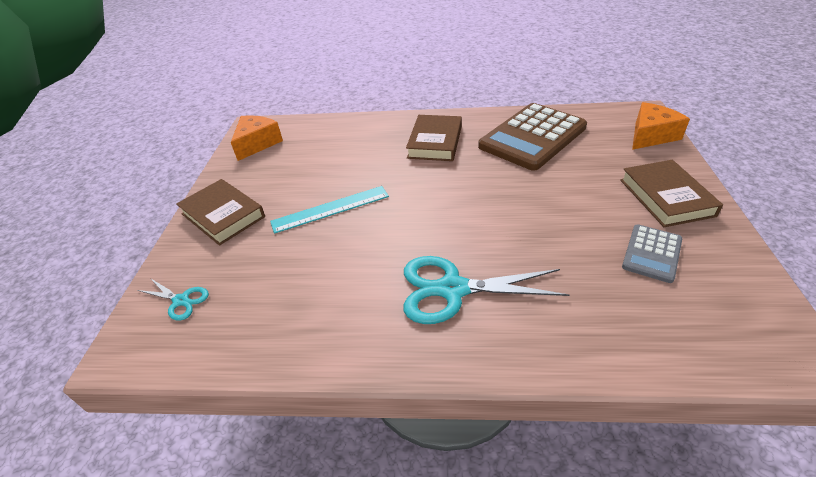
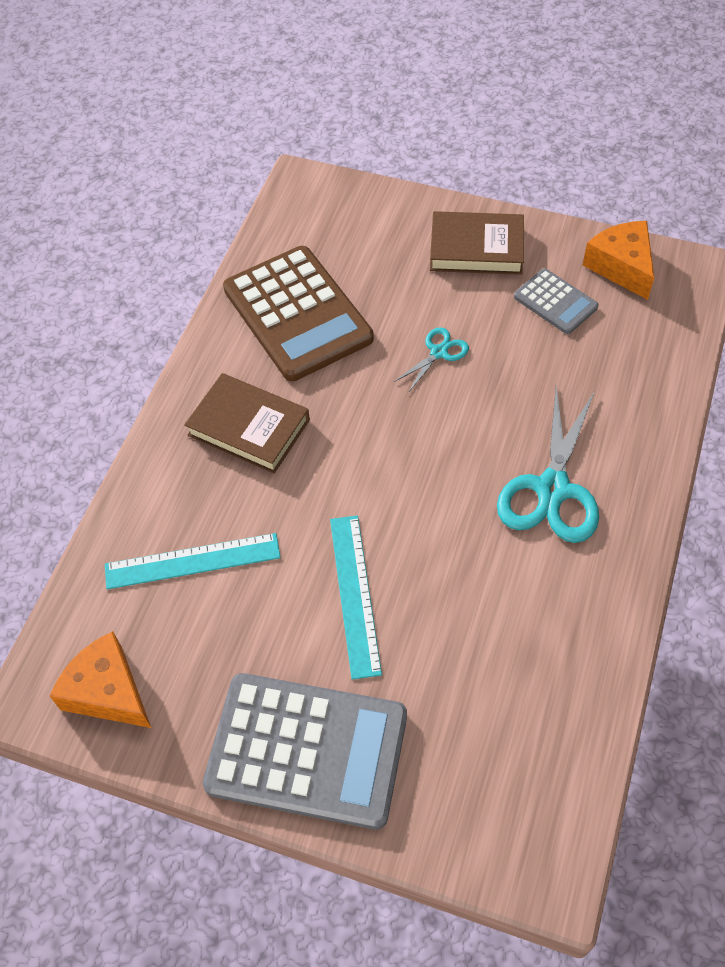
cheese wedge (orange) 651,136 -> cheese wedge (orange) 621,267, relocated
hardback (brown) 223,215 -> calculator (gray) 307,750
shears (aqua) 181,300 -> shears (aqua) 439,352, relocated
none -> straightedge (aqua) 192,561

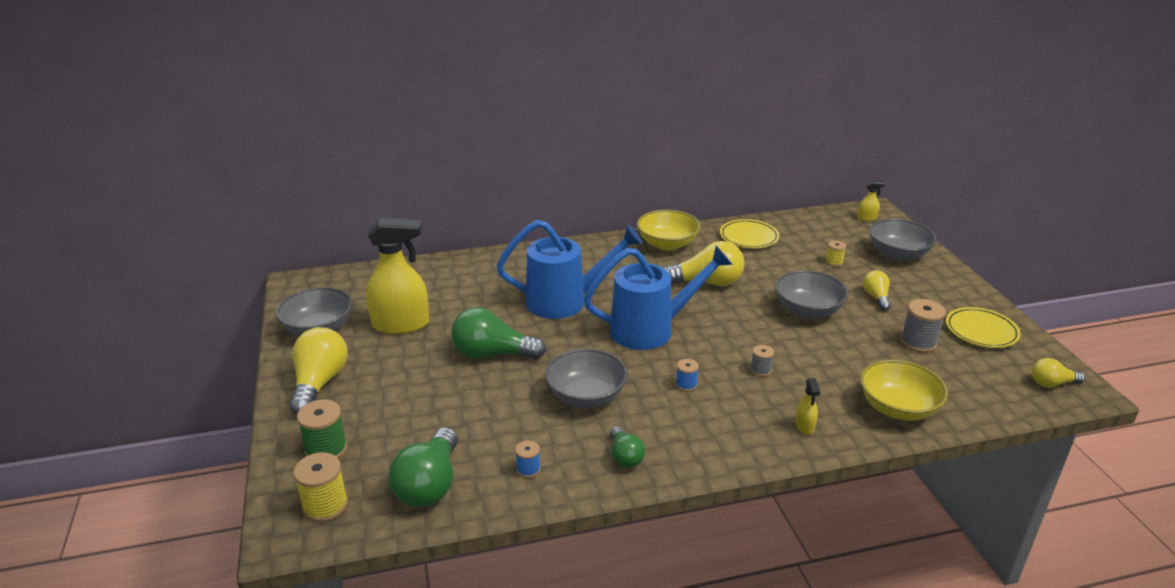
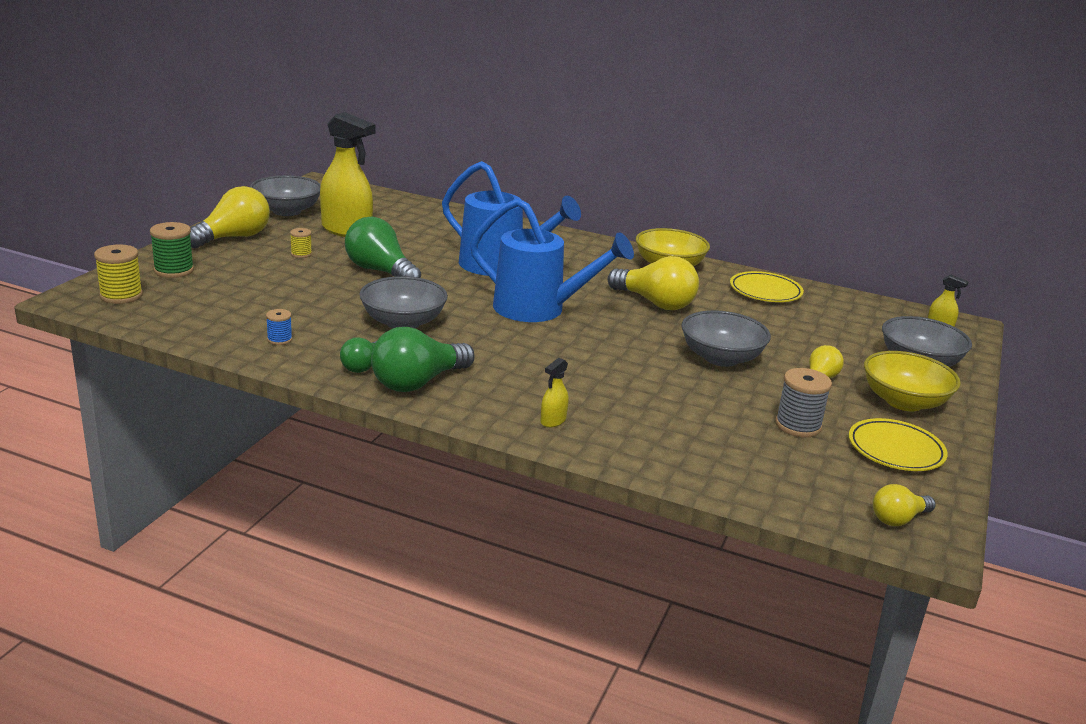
bobbin (golden) 834,262 -> bobbin (golden) 301,254, relocated
bobbin (gray) 760,370 -> none
lightbulb (golden) 1051,384 -> lightbulb (golden) 898,519, 60 degrees counterclockwise
bobbin (cobalt) 686,385 -> none
serving bowl (golden) 898,408 -> serving bowl (golden) 904,402, relocated
lightbulb (green) 429,485 -> lightbulb (green) 418,382, relocated

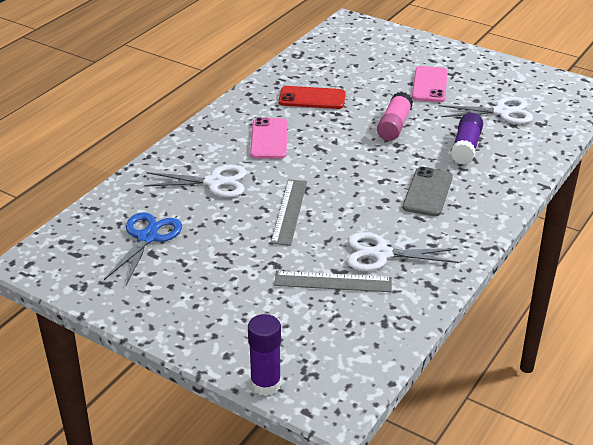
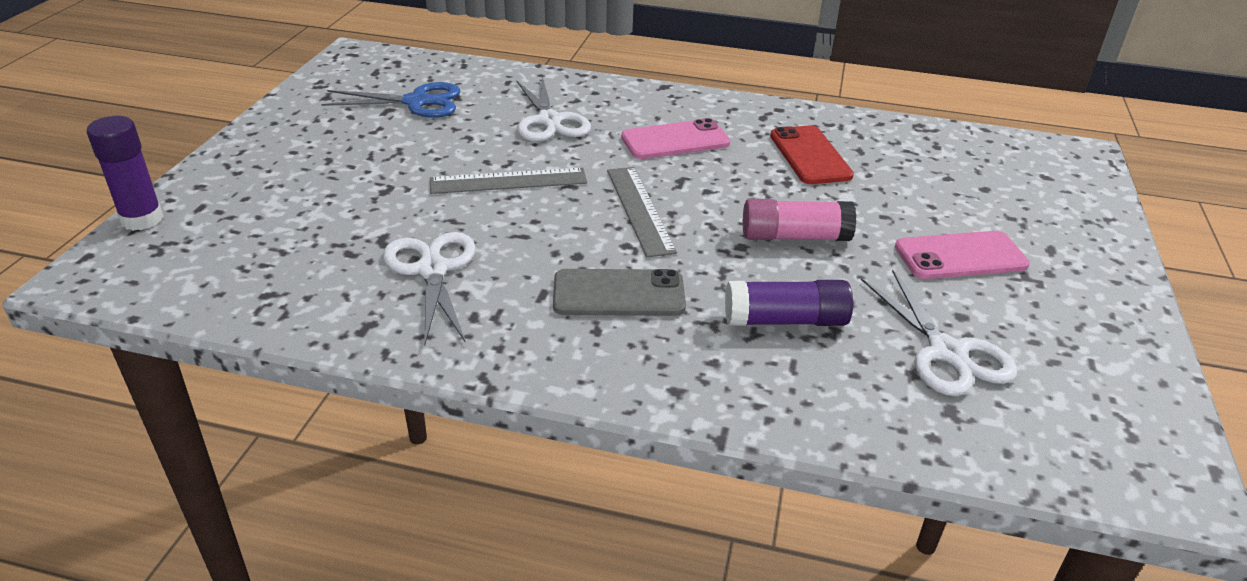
straightedge (gray) 333,282 -> straightedge (gray) 640,210, relocated

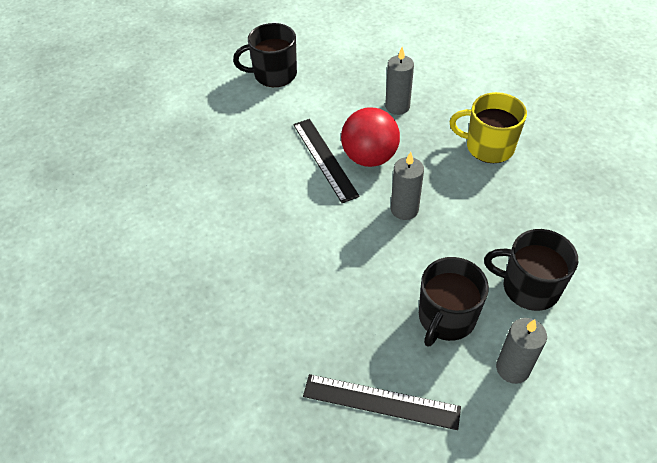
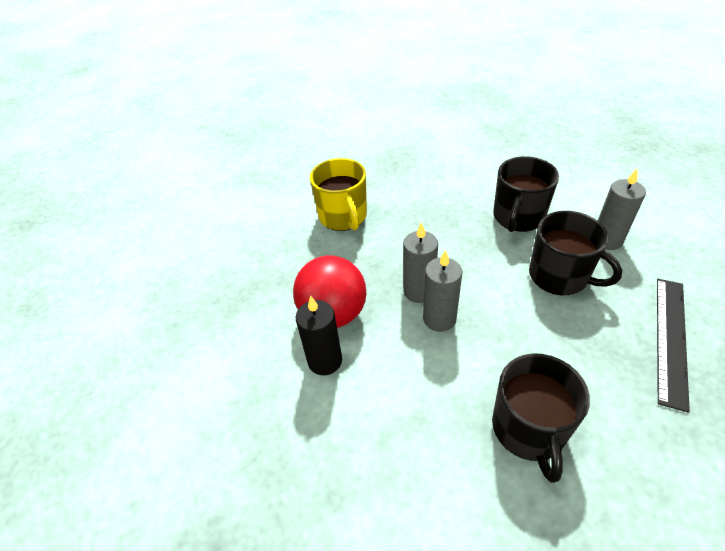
tea mug (ebony) 274,74 -> tea mug (ebony) 529,429, relocated
pillar candle (gray) 397,106 -> pillar candle (gray) 439,319, relocated
tea mug (golden) 488,147 -> tea mug (golden) 343,216, 45 degrees counterclockwise
straightedge (ebony) 325,159 -> pillar candle (ebony) 325,361

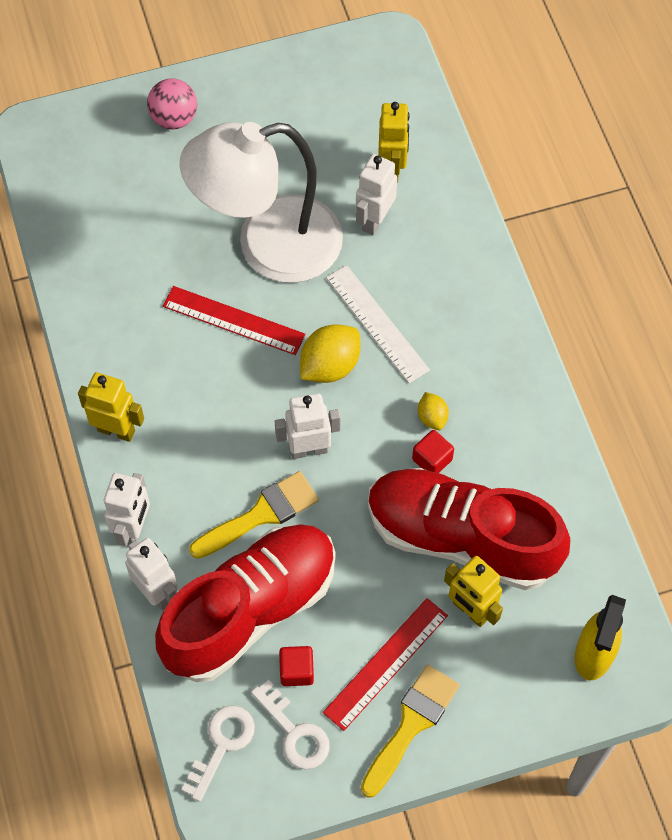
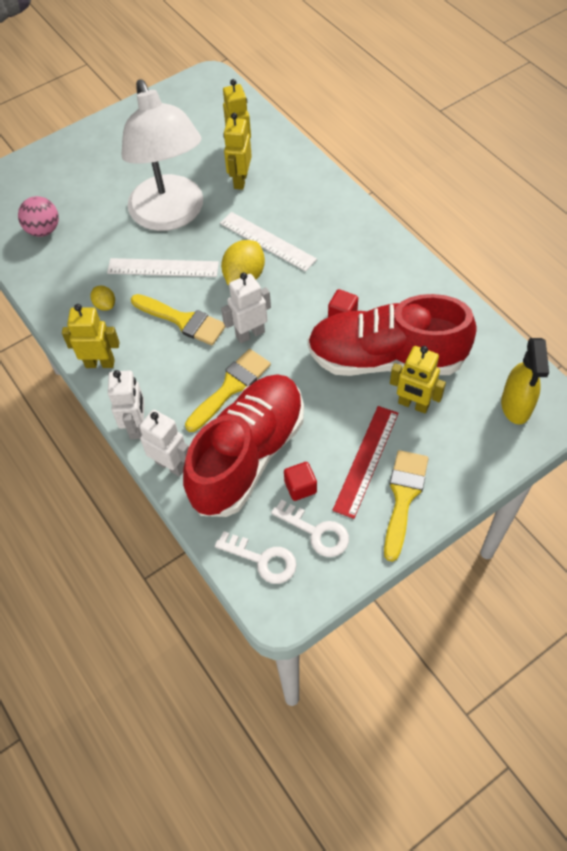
play ball (pink) 174,118 -> play ball (pink) 43,230, relocated
desk lamp (pure white) 268,246 -> desk lamp (pure white) 171,215, 75 degrees counterclockwise
robot figure (pure white) 374,220 -> robot figure (golden) 240,180
straightedge (red) 233,320 -> straightedge (pure white) 163,268
toy lemon (golden) 432,417 -> toy lemon (golden) 105,305, relocated
latchkey (pure white) 222,745 -> latchkey (pure white) 263,560, 105 degrees clockwise
none -> brush (golden) 182,320

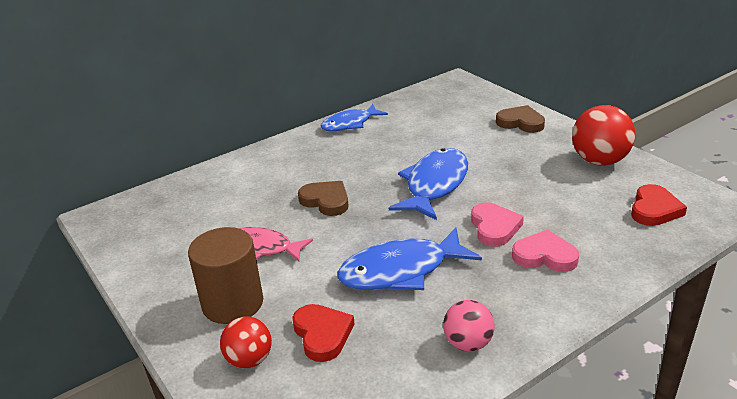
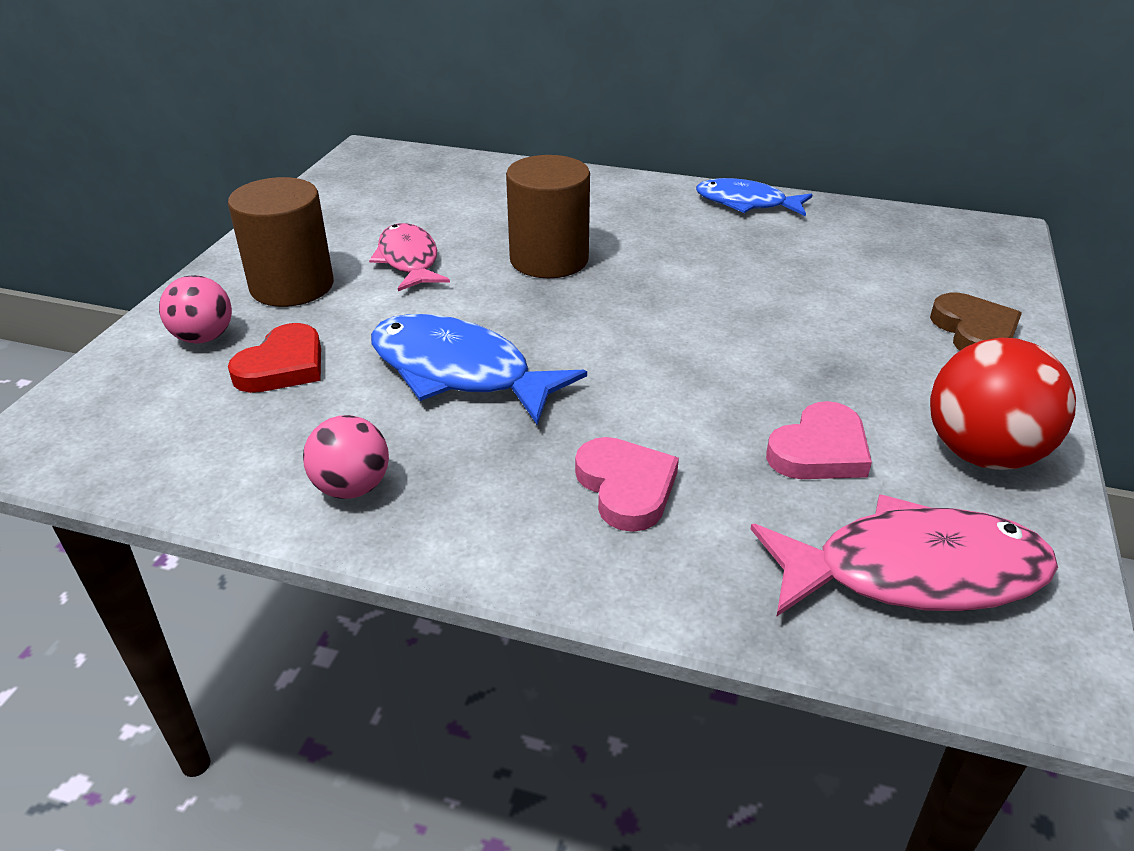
toy fish (cobalt) 434,185 -> none
heart shape (brown) 326,201 -> cylinder (brown) 549,259
heart shape (red) 654,209 -> toy fish (pink) 914,572
heart shape (pink) 494,227 -> heart shape (pink) 819,450, relocated
play ball (red) 249,360 -> play ball (pink) 204,337

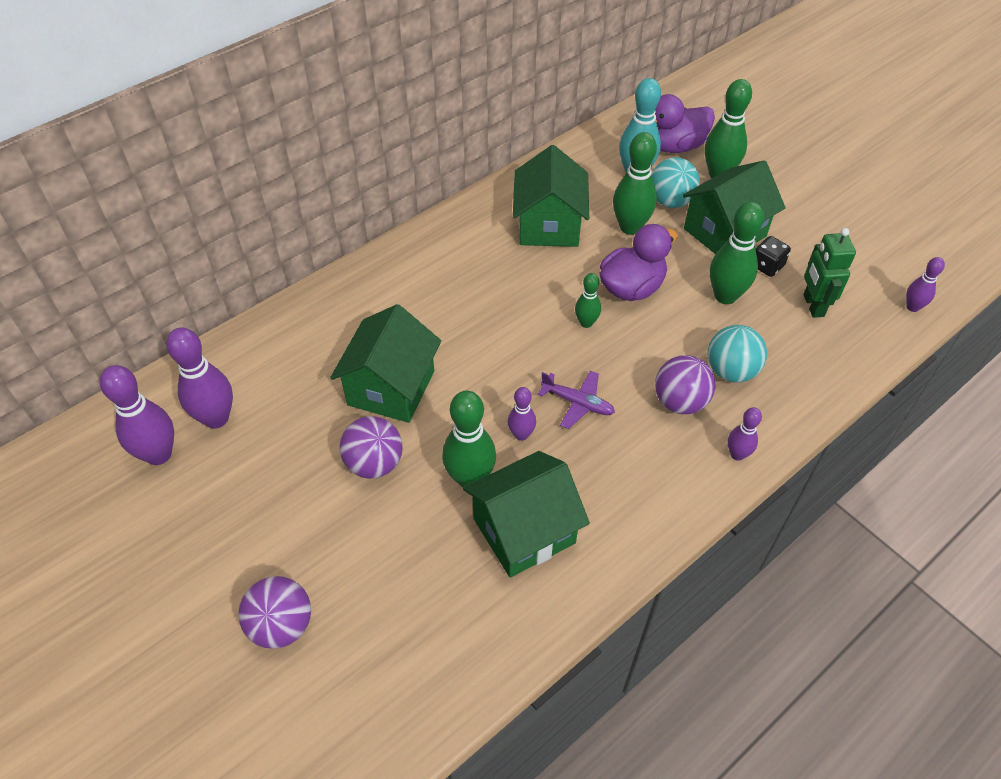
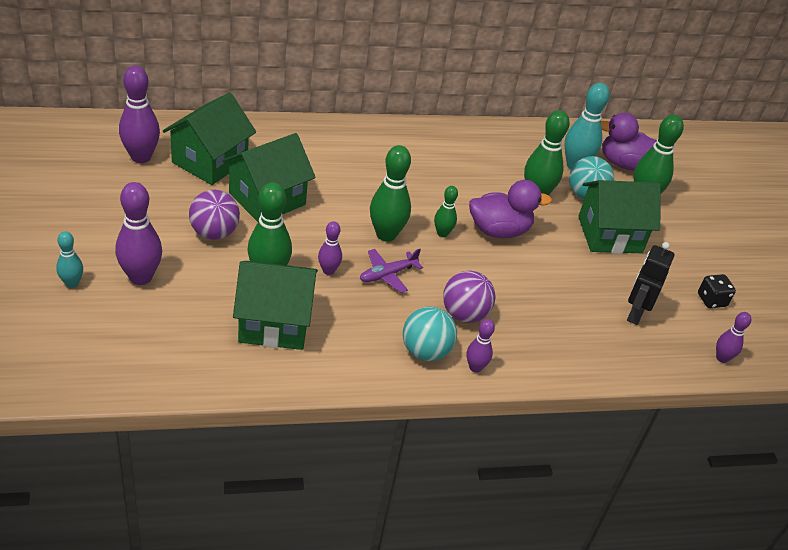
cottage (green) 549,225 -> cottage (green) 210,161, relocated
bowling pin (green) 725,296 -> bowling pin (green) 386,235, relocated
robot figure (green) 813,305 -> robot figure (ebony) 635,314
game die (ebony) 767,266 -> game die (ebony) 711,300, relocated
play ball (aqua) 731,371 -> play ball (aqua) 425,351, relocated
bowling pin (violet) 159,454 -> bowling pin (violet) 141,277, relocated
plane (violet) 578,403 -> plane (violet) 387,275, 90 degrees clockwise
play ball (violet) 282,625 -> bowling pin (aqua) 72,283

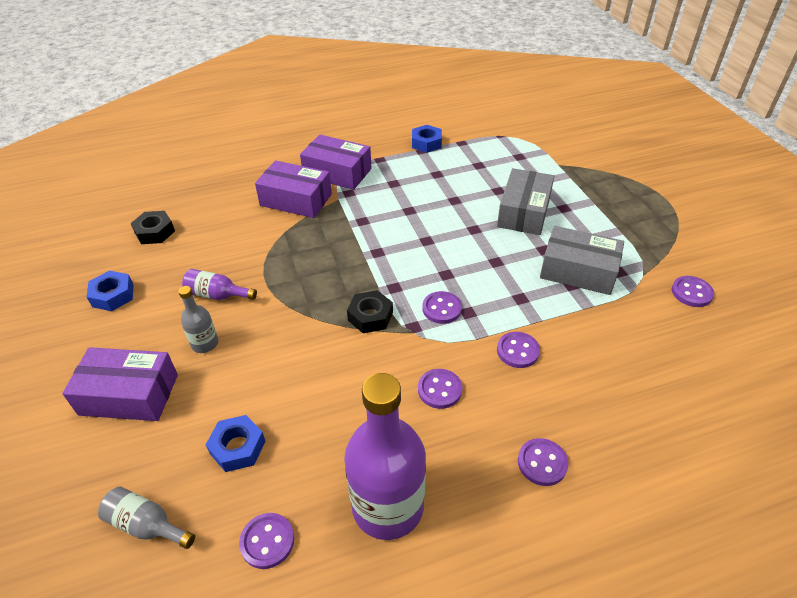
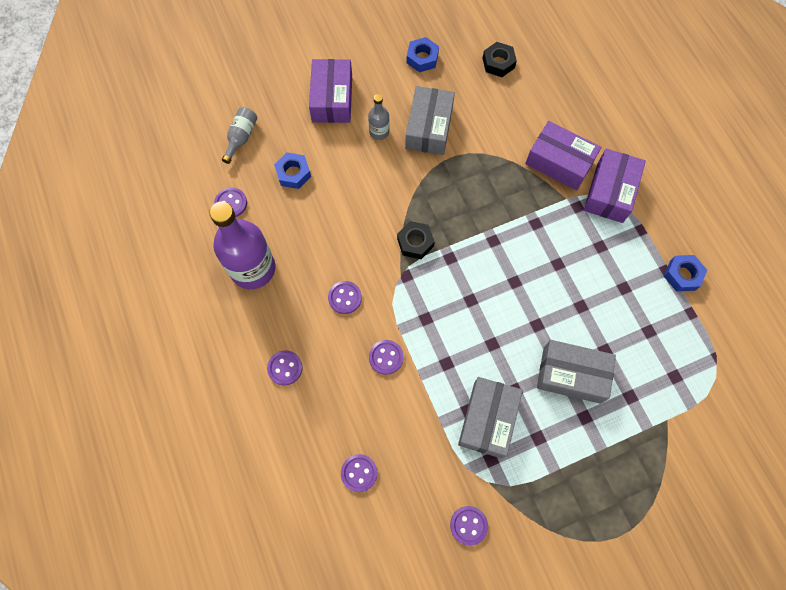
parcel (violet) 296,200 -> parcel (violet) 559,162, 75 degrees counterclockwise
drink bottle (violet) 217,295 -> parcel (gray) 429,128
sewing button (violet) 442,309 -> sewing button (violet) 359,473, relocated

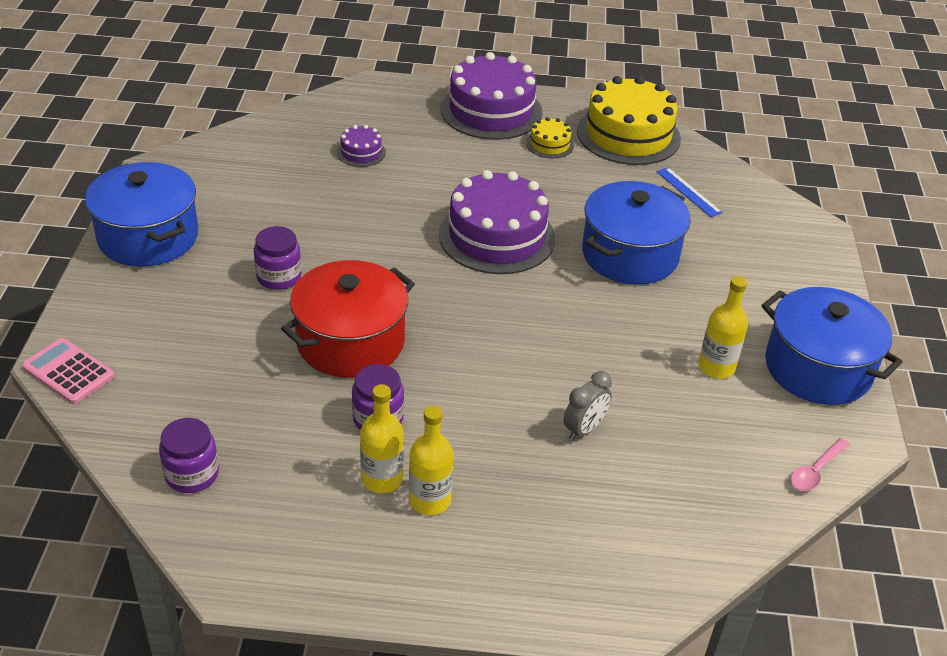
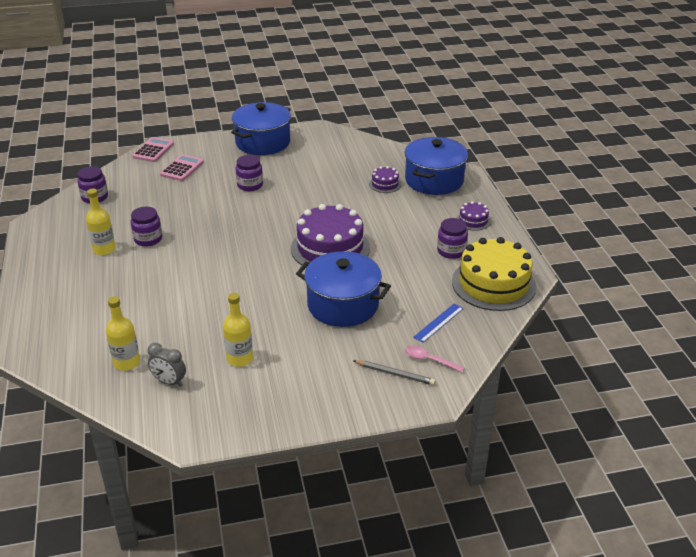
layer cake (violet) 491,111 -> layer cake (violet) 473,220, x0.45
layer cake (golden) 549,144 -> jam jar (violet) 451,251
pot (red) 350,342 -> none
pot (cobalt) 818,368 -> pot (cobalt) 434,180, relocated
bedside clock (gray) 584,429 -> bedside clock (gray) 169,382, relocated
drink bottle (golden) 429,500 -> drink bottle (golden) 126,362, relocated
teaspoon (pink) 815,471 -> teaspoon (pink) 429,360, relocated
none -> calculator (pink) 182,168
none -> pencil (gray) 395,374

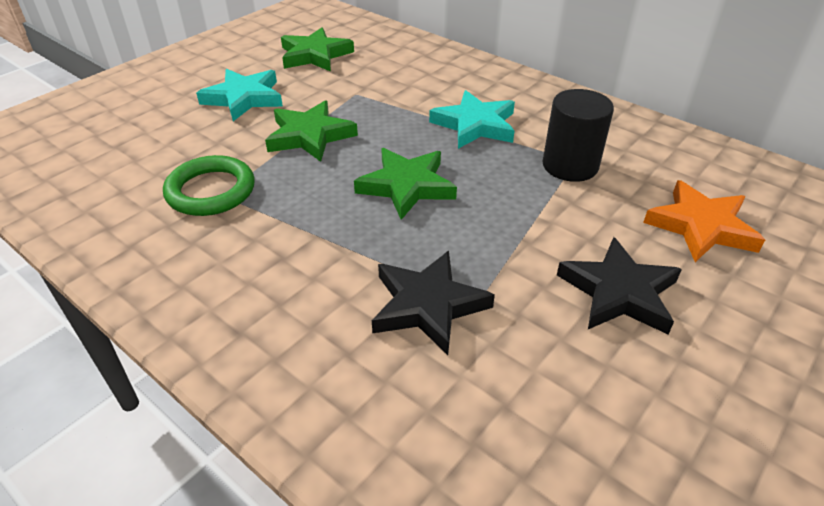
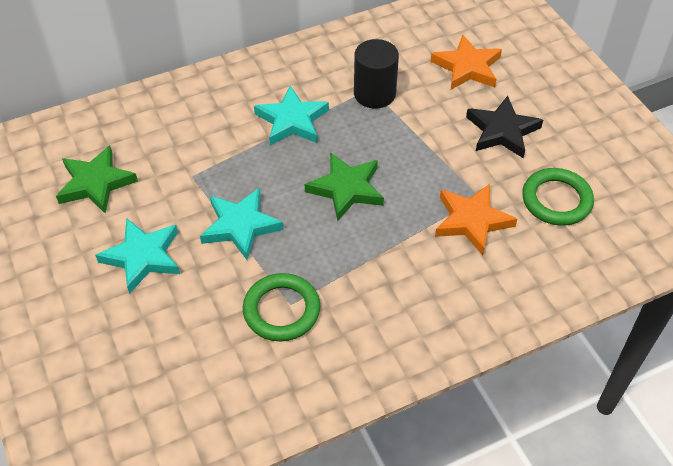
star (green) 310,136 -> star (aqua) 240,226
star (ebony) 428,305 -> star (orange) 472,221
none -> ring (green) 556,200

